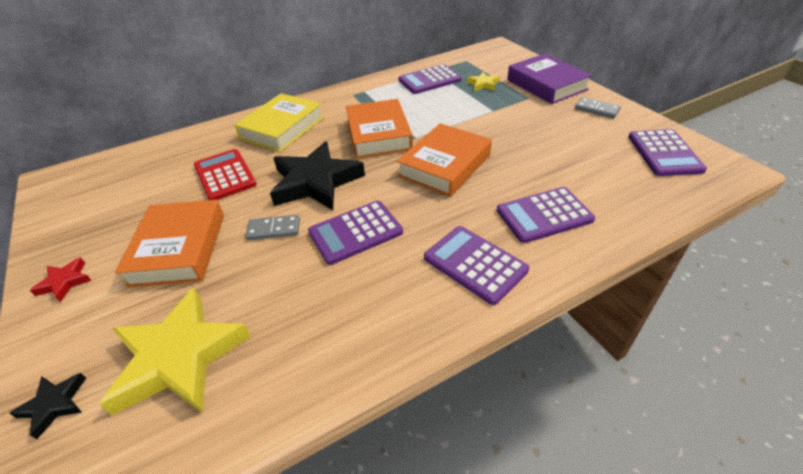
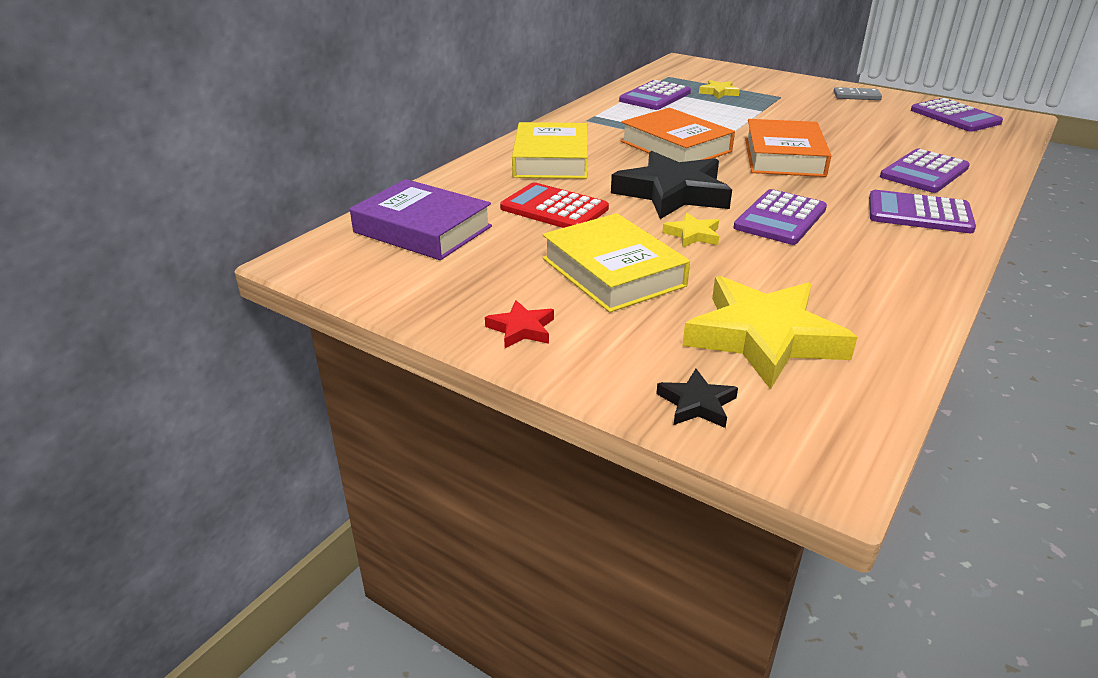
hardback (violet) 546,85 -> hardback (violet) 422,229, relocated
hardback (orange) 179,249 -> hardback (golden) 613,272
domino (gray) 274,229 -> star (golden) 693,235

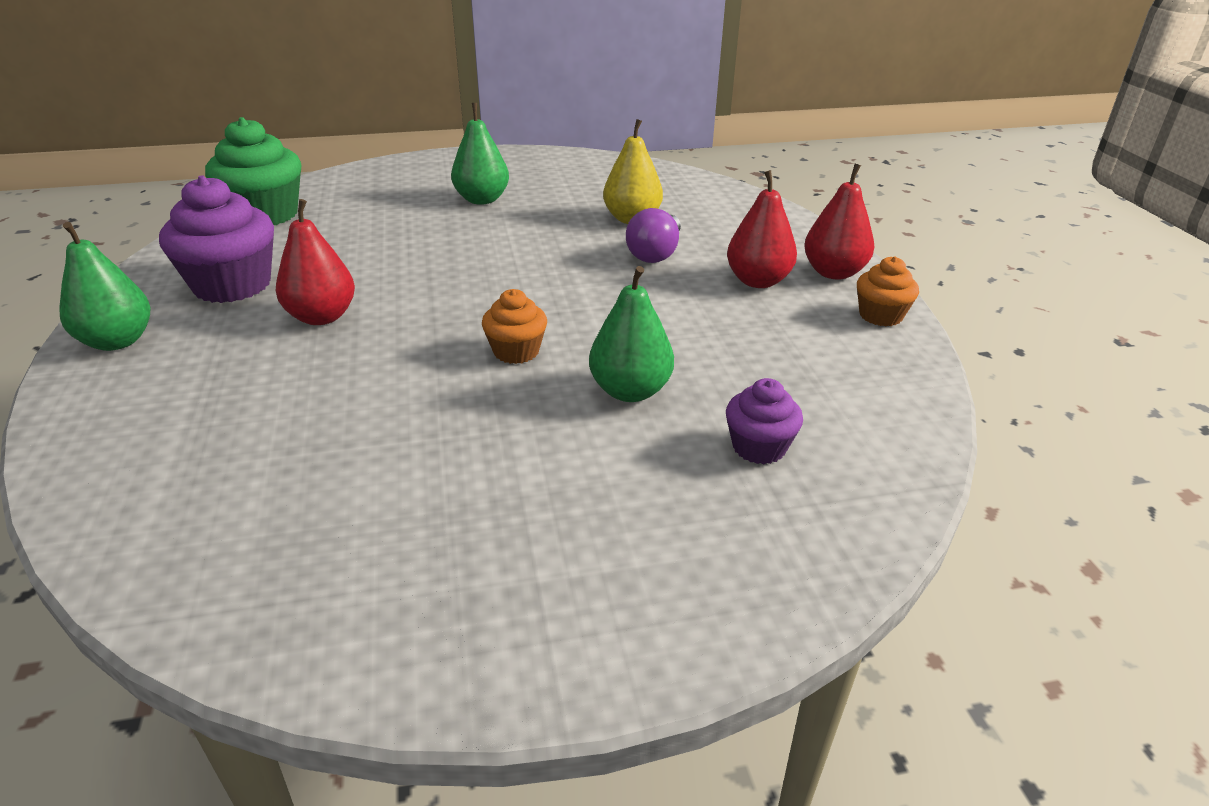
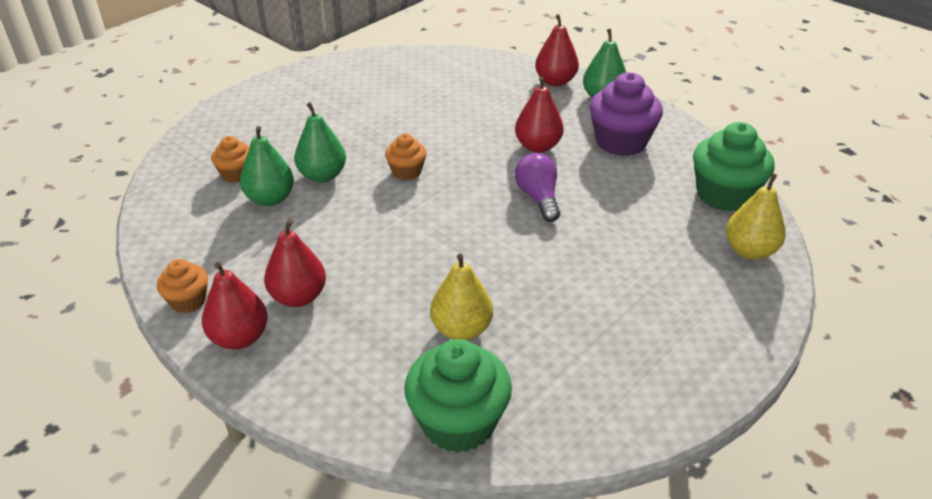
pear (green) 482,200 -> pear (green) 270,199, relocated
lightbulb (violet) 655,253 -> lightbulb (violet) 538,198, relocated
muffin (violet) 759,447 -> muffin (orange) 236,174
none -> pear (red) 555,81
none -> pear (golden) 749,251
none -> muffin (green) 458,422

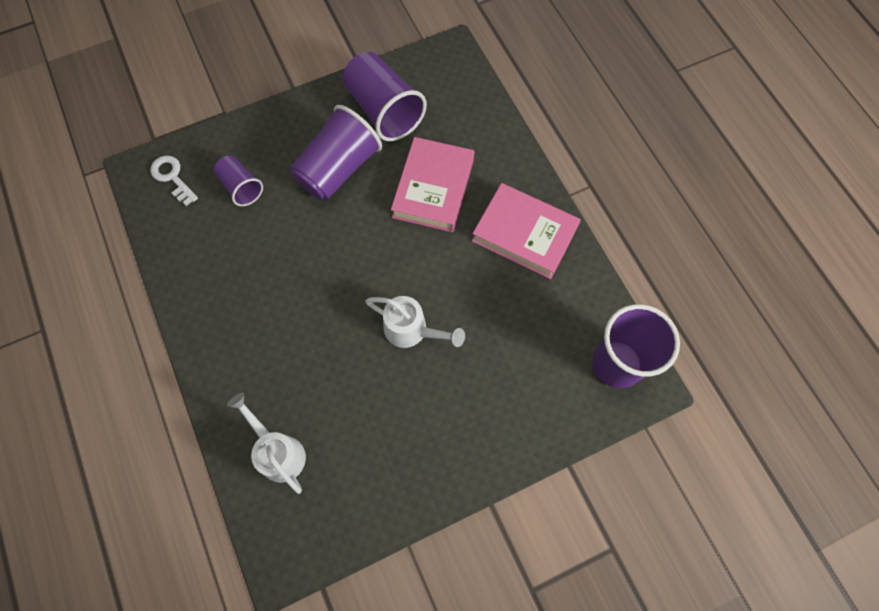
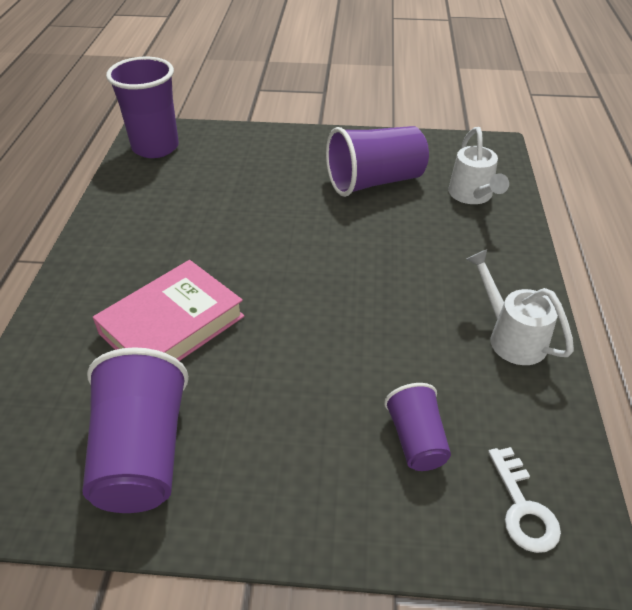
cup (violet) 338,169 -> cup (violet) 374,182, relocated
hardback (pink) 524,234 -> none
watering can (pure white) 411,330 -> watering can (pure white) 511,337, relocated

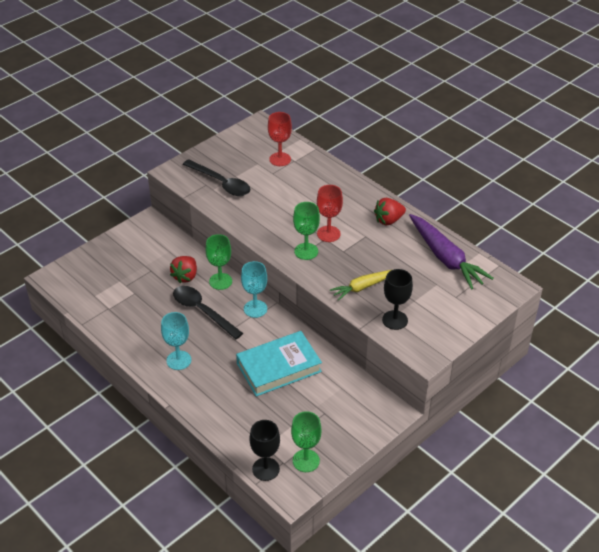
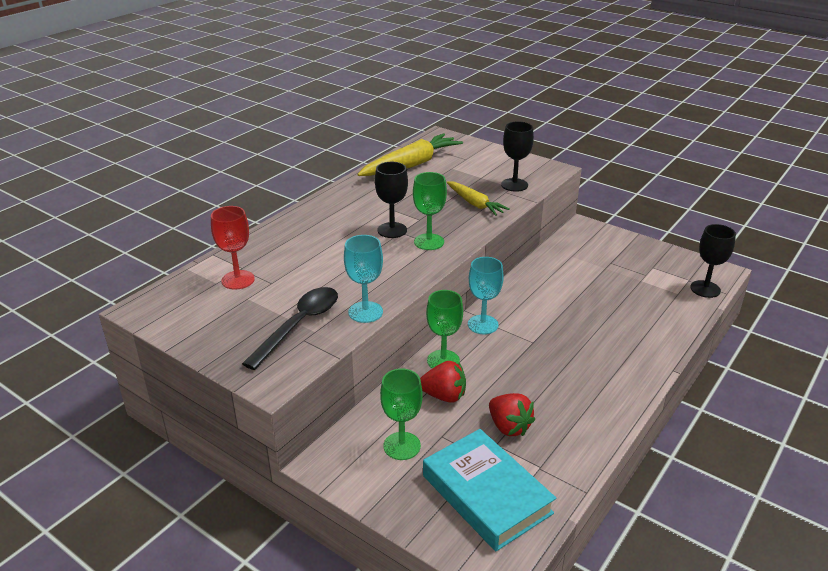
goblet (red) 328,234 -> goblet (ebony) 392,230
strawberry (red) 388,220 -> strawberry (red) 509,427, relocated
toy carrot (violet) 445,258 -> toy carrot (golden) 411,165
teaspoon (ebony) 202,311 -> none
goblet (aqua) 178,360 -> goblet (aqua) 365,312, relocated
hardback (aqua) 279,367 -> hardback (aqua) 486,494, relocated
goblet (green) 306,461 -> goblet (green) 402,446, relocated

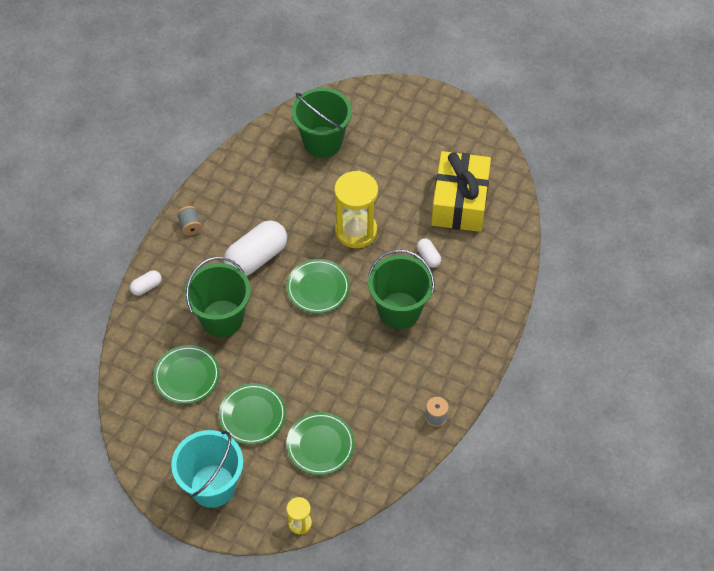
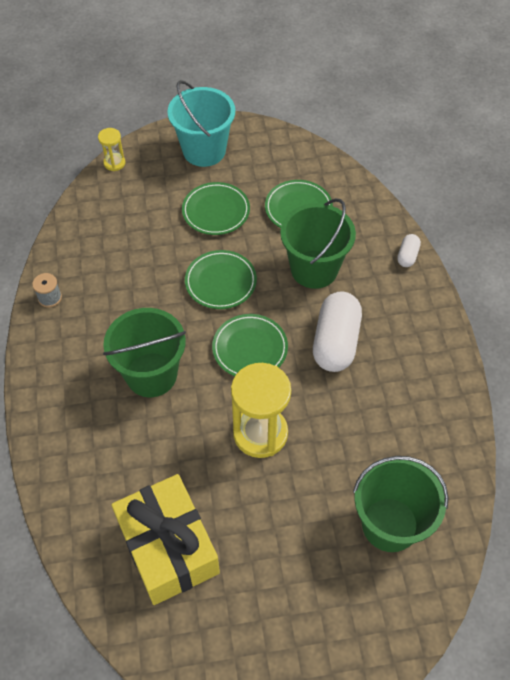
bobbin (gray) 190,226 -> none
pill (pure white) 428,257 -> none
plate (green) 320,445 -> plate (green) 220,282, relocated

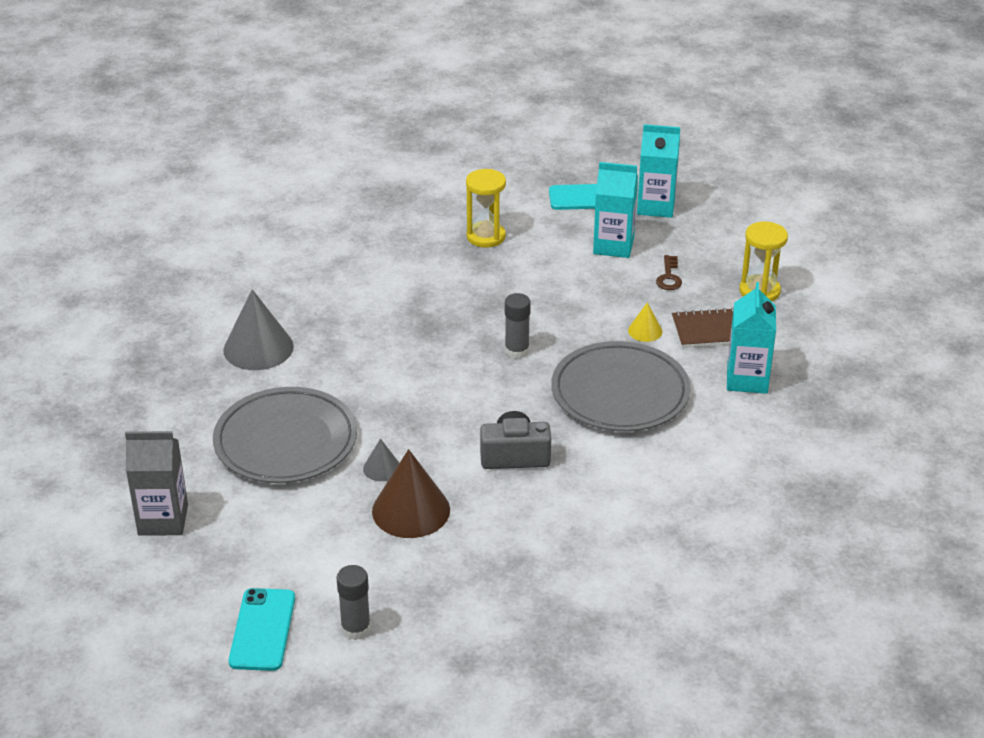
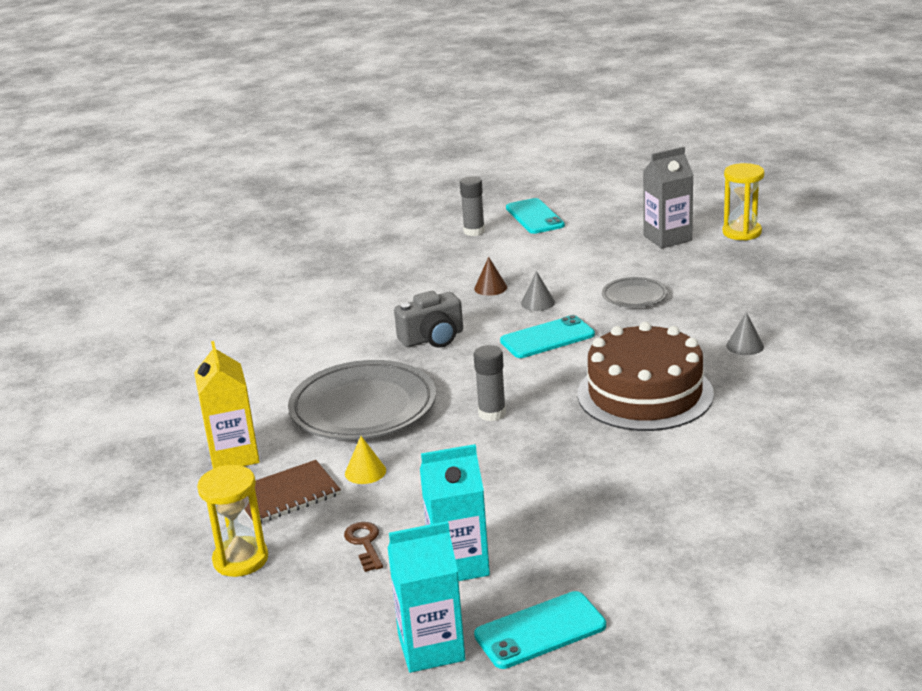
sandglass (golden) 486,236 -> sandglass (golden) 742,232, relocated
milk carton (aqua) 747,379 -> milk carton (golden) 234,456
cone shape (gray) 258,348 -> cone shape (gray) 745,346, x0.50
plate (gray) 286,441 -> plate (gray) 634,296, x0.50
cone shape (brown) 411,510 -> cone shape (brown) 490,288, x0.50
none -> smartphone (aqua) 547,338
none -> layer cake (brown) 645,394

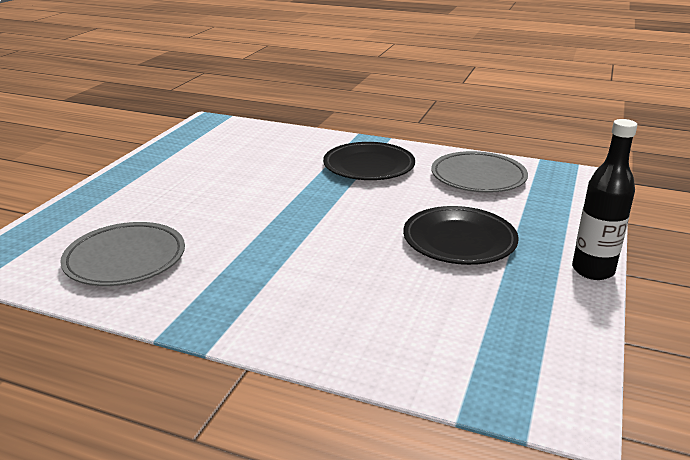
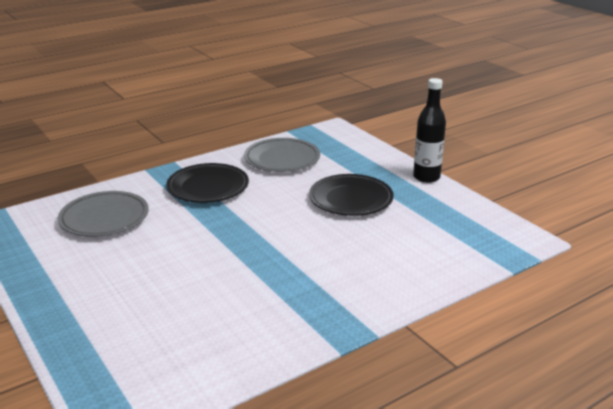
plate (gray) 125,259 -> plate (gray) 104,218, relocated

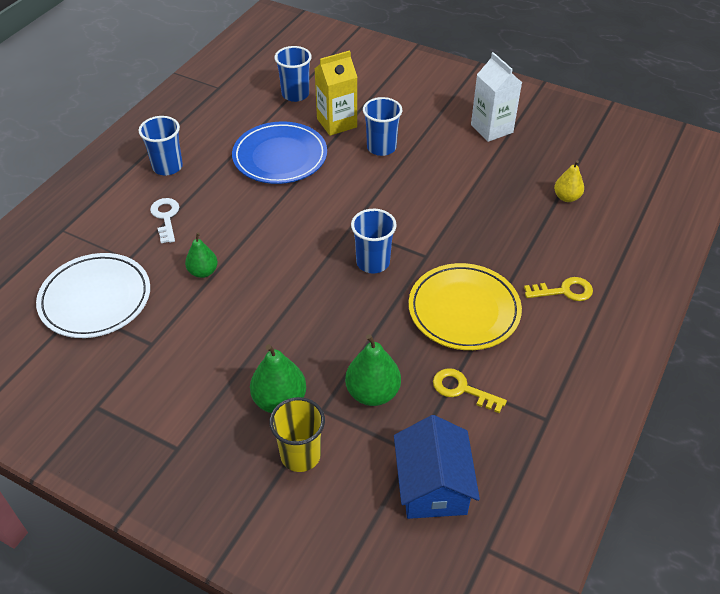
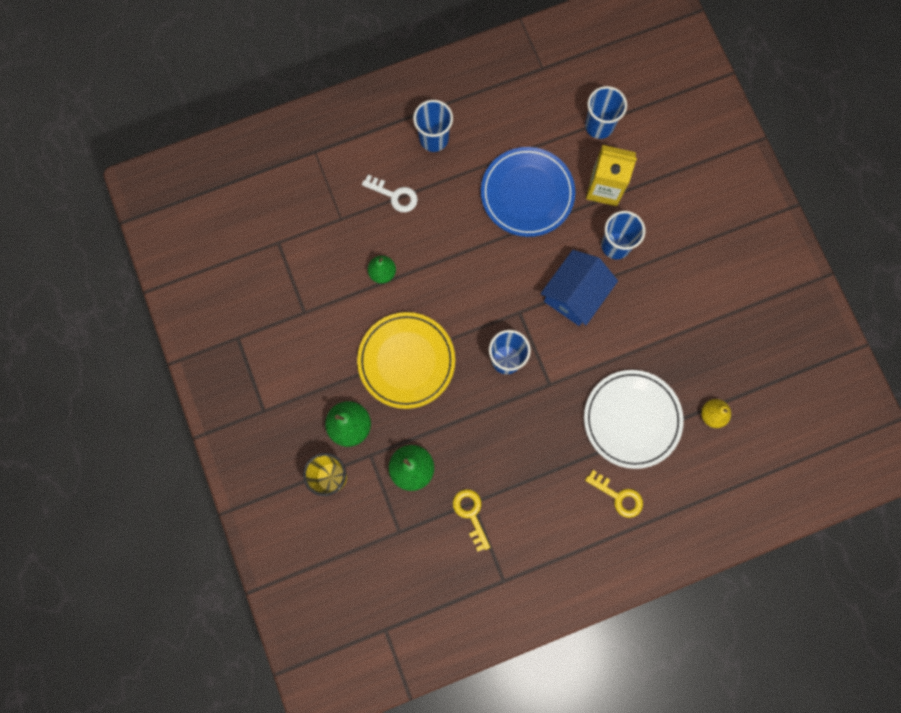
milk carton (pure white) 491,129 -> none
latchkey (pure white) 166,217 -> latchkey (pure white) 394,195, 90 degrees clockwise
plate (pure white) 95,299 -> plate (pure white) 632,419, relocated
plate (golden) 464,310 -> plate (golden) 406,361, relocated
cottage (cobalt) 433,485 -> cottage (cobalt) 575,294, relocated

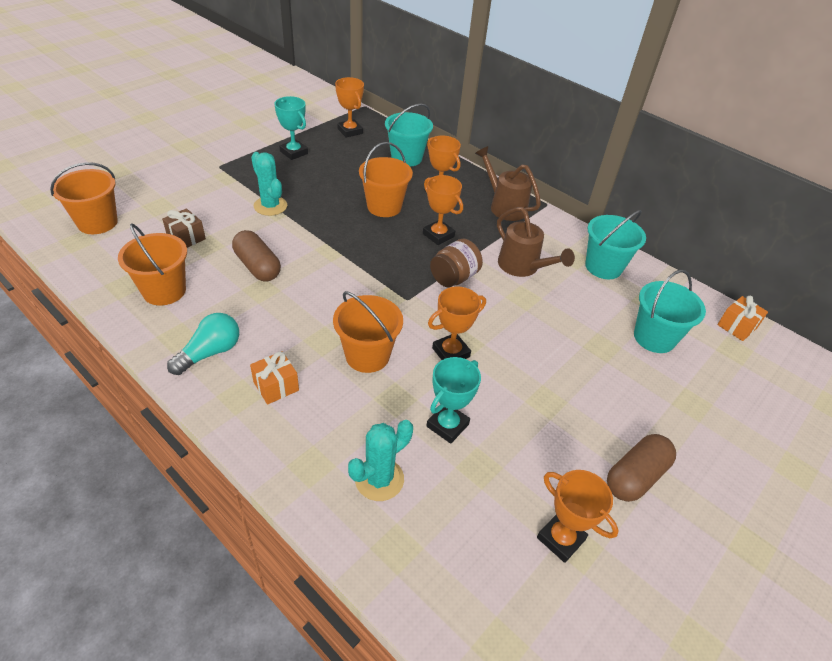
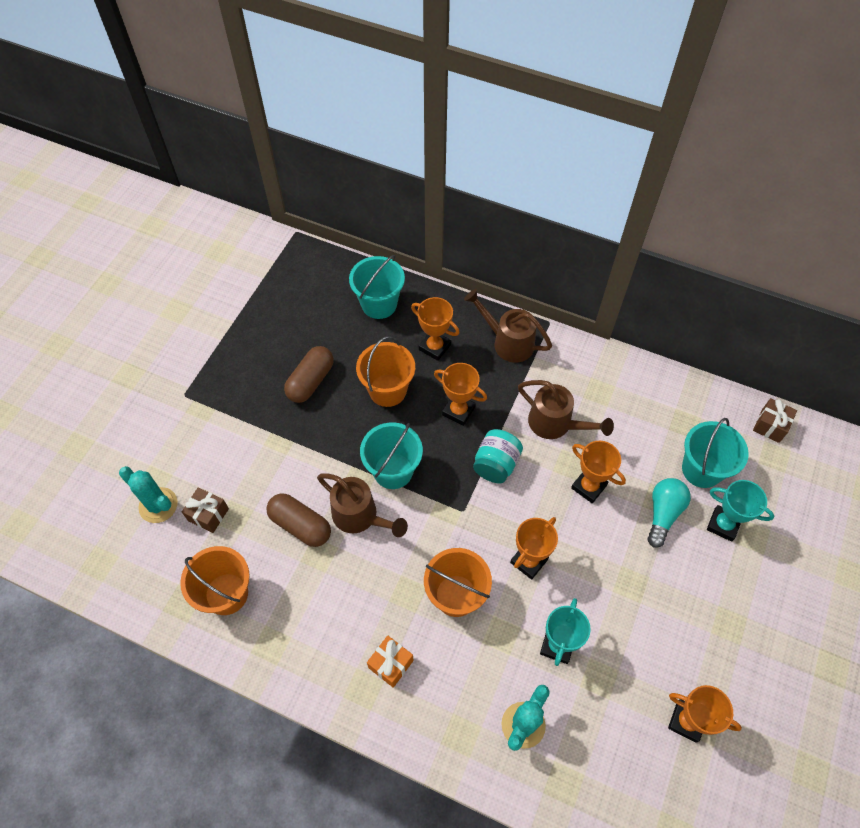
award cup (orange) 350,131 -> award cup (orange) 589,486, relocated
award cup (aqua) 294,152 -> award cup (aqua) 723,524, relocated
prickly plant (aqua) 270,206 -> prickly plant (aqua) 158,505, relocated
pail (orange) 97,223 -> none
pail (aqua) 603,267 -> pail (aqua) 393,471, relocated
jam jar (brown) 454,277 -> jam jar (aqua) 496,464
wrapped gift (orange) 737,326 -> wrapped gift (brown) 770,426
lightbulb (aqua) 210,353 -> lightbulb (aqua) 663,514, relocated
pill (brown) 635,476 -> pill (brown) 310,381, relocated
none -> watering can (brown) 360,516

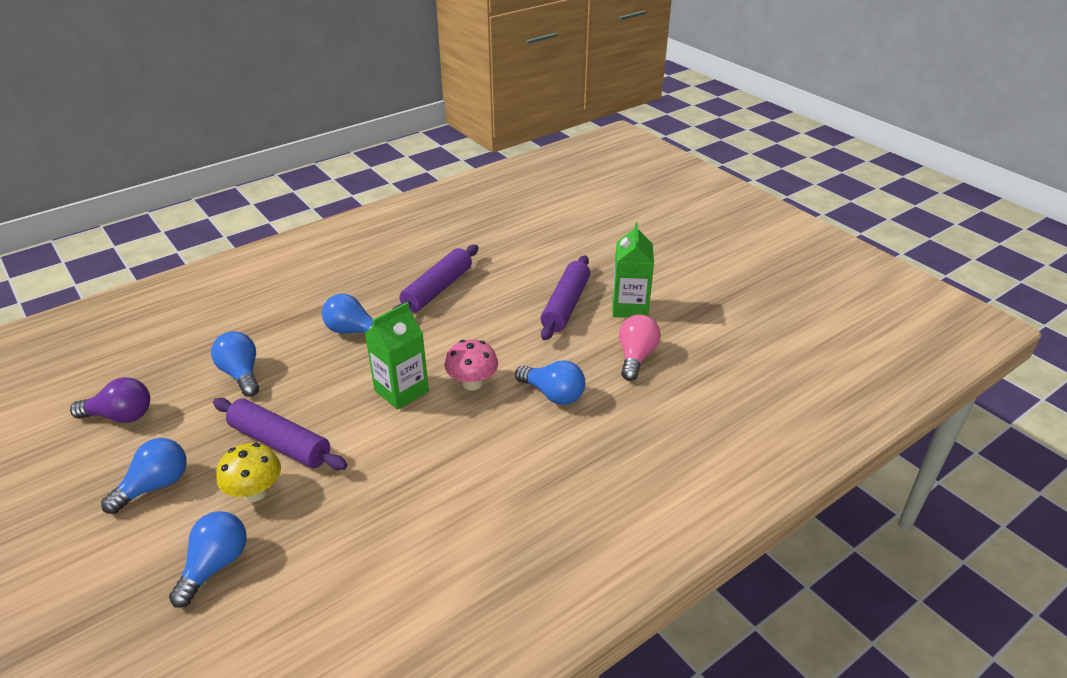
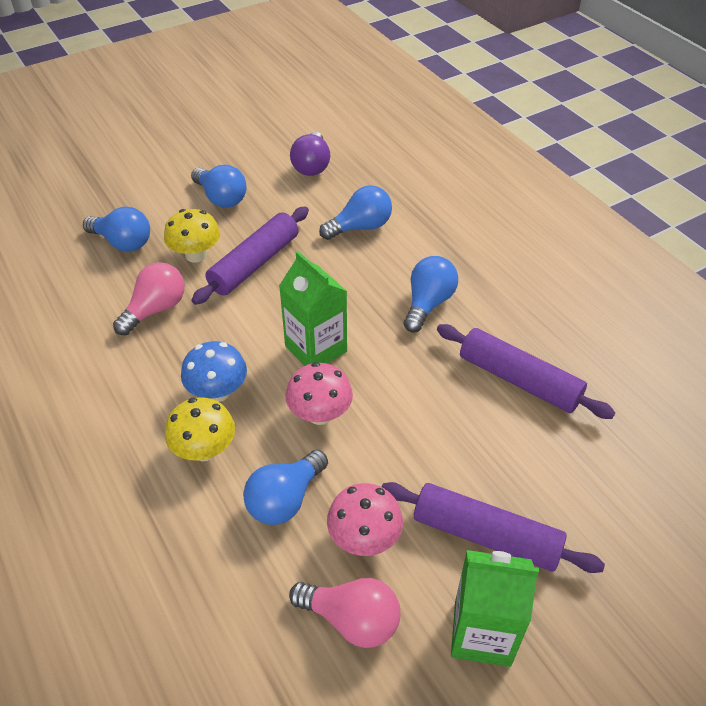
none -> lightbulb (pink) 155,309
none -> mushroom (cobalt) 218,392
none -> mushroom (golden) 204,450
none -> mushroom (pink) 364,538

